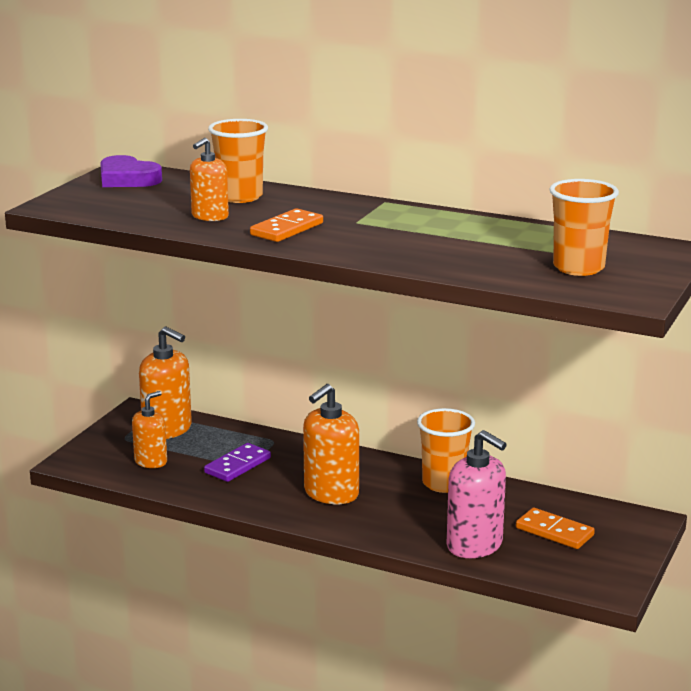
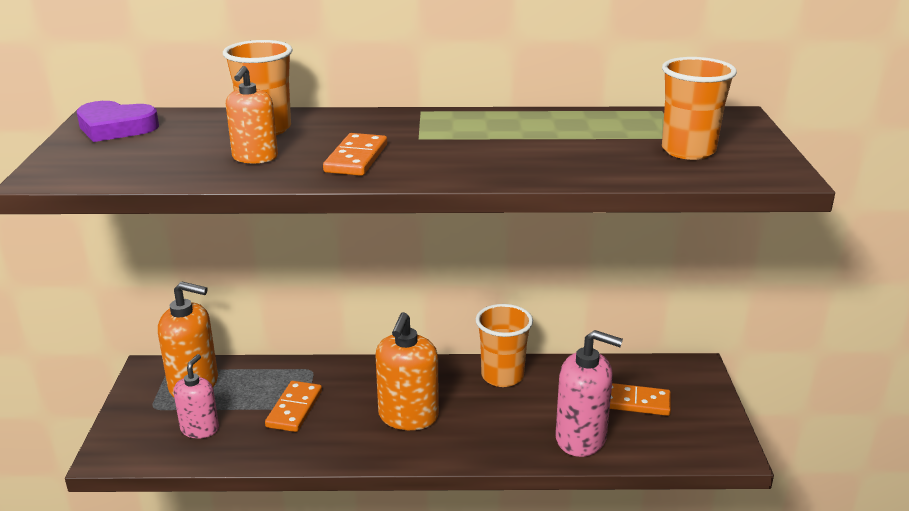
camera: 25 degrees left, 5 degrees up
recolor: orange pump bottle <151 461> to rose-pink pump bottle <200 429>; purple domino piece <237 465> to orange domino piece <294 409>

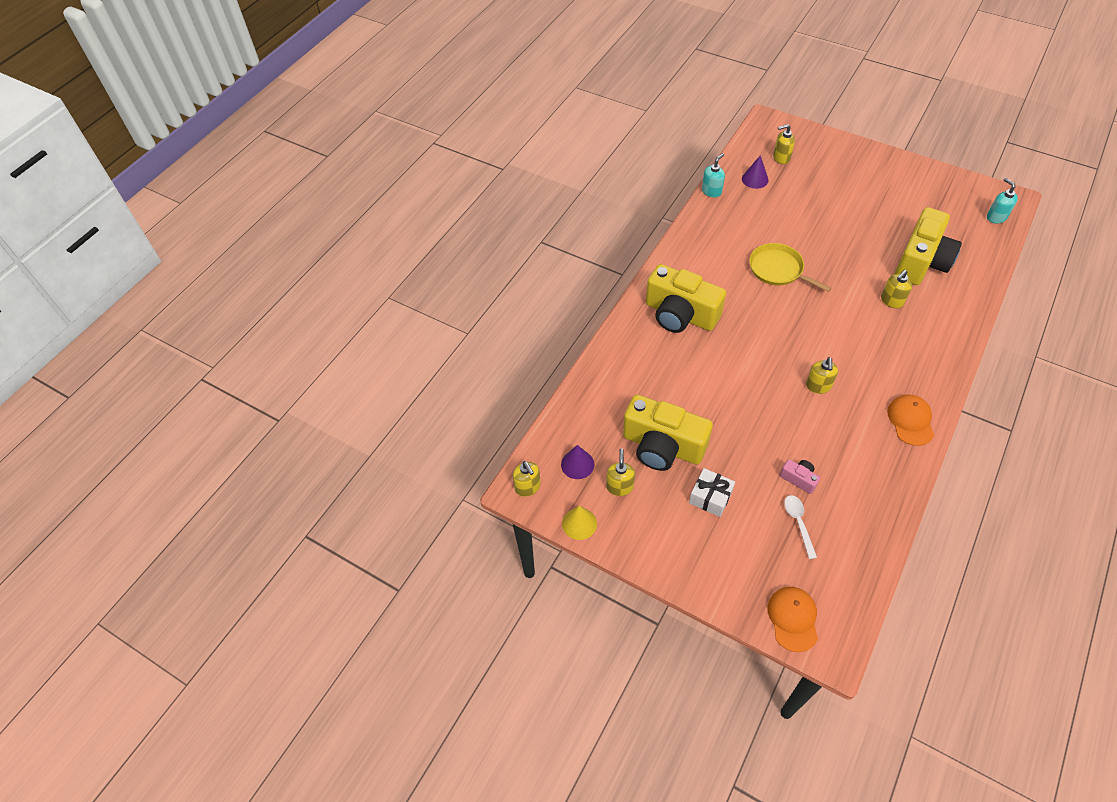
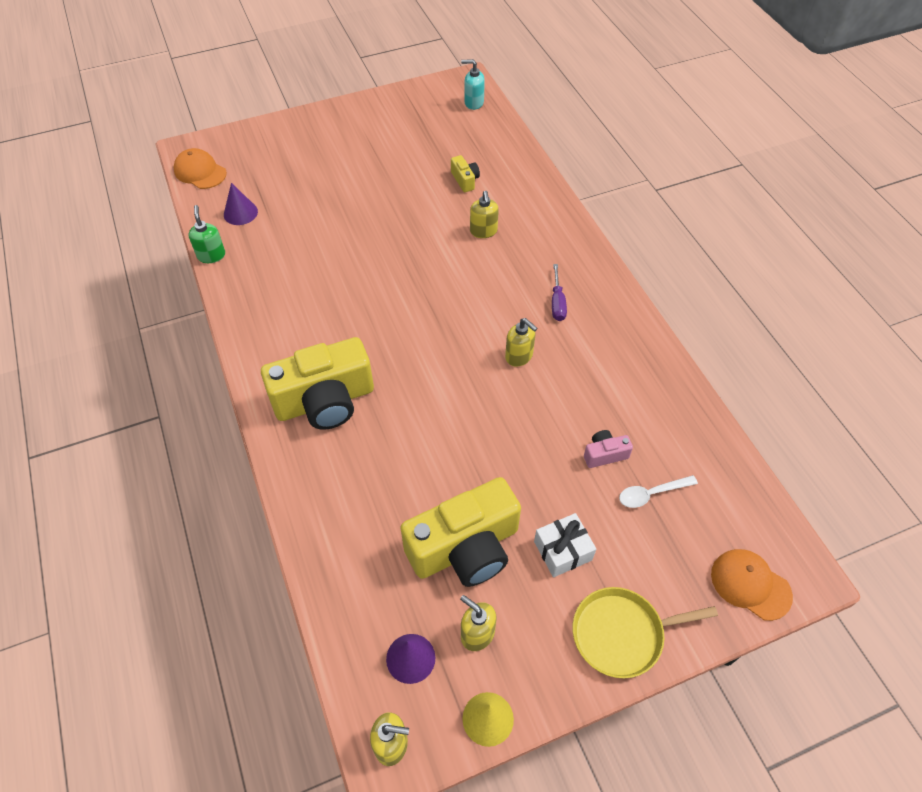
camera: 55 degrees left, 0 degrees up
delete: golden pump bottle <781 158>
insert: purple flat screwdriver <557 303>
move: golden skillet <778 269> to <622 634>; orange peaked cap <910 421> to <200 172>
recolor: teal pump bottle <711 191> to leaf-green pump bottle <211 255>
rotate: snow-white spoon <798 522> = <651 494> 45 degrees counterclockwise
resize: golden camera <921 261> = <465 180> x0.42

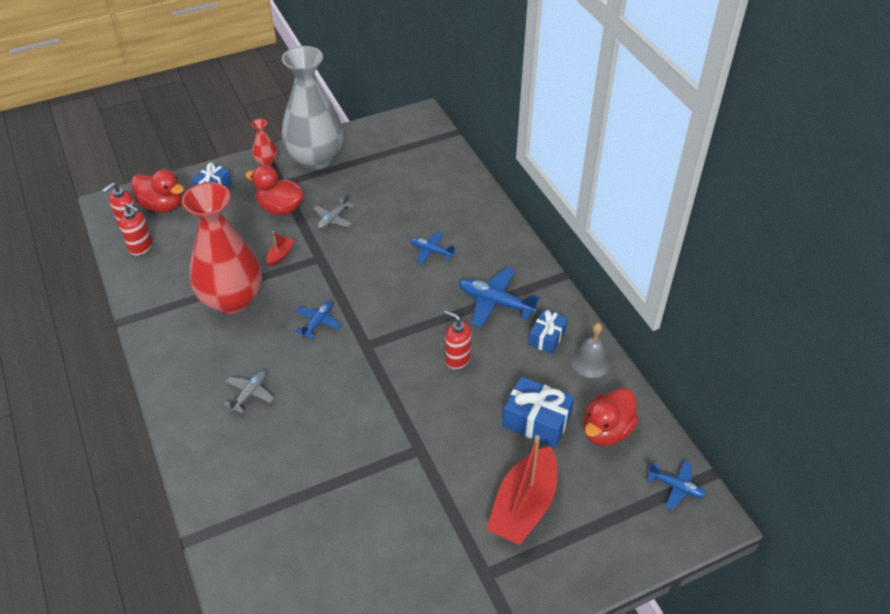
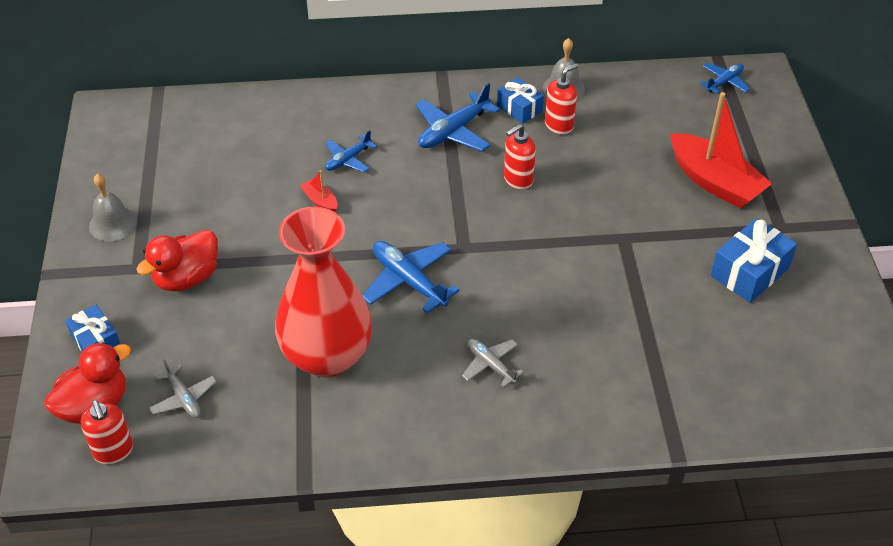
camera: 70 degrees left, 0 degrees up
delete: crimson tall vase <266 162>; crimson rubber duck <606 430>
move: crimson pump bottle <141 247> to <559 125>; crimson sailboat <281 255> to <320 201>; grey toy plane <333 219> to <184 398>; blue gift <536 421> to <749 272>
replace: grey tall vase <316 158> to grey bell <112 224>
resize: blue toy plane <318 322> = <409 281> x1.66

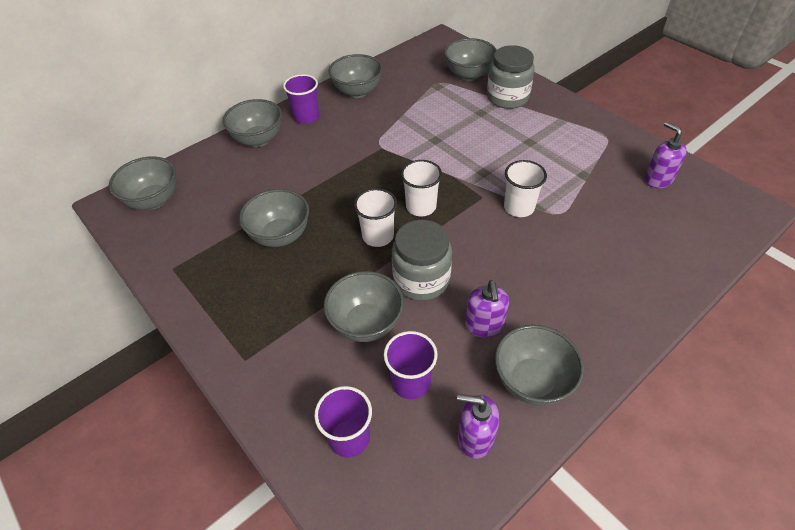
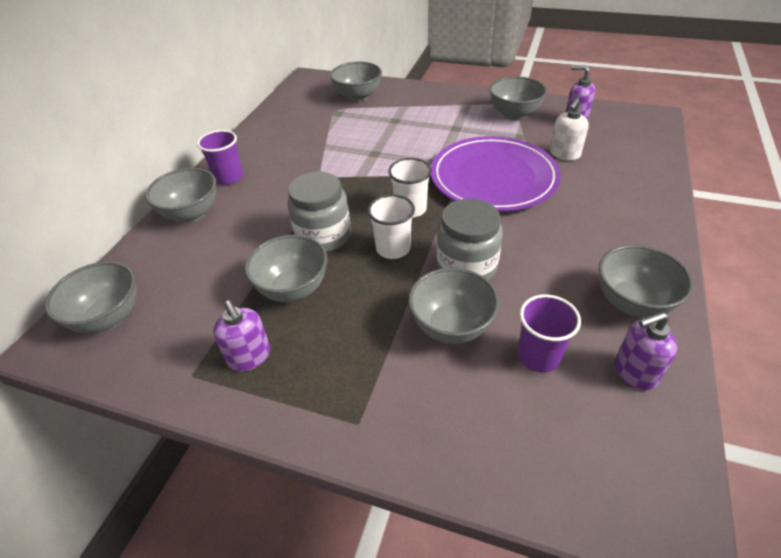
camera: 30 degrees left, 5 degrees down
delete: purple tumbler <349 437>
insert: snow-white pump bottle <564 154>
move: grey deep dish <357 92> to <514 114>; purple pump bottle <484 325> to <249 356>; grey preserve jar <507 97> to <323 236>
replace: snow-white tumbler <519 207> to purple plate <493 178>

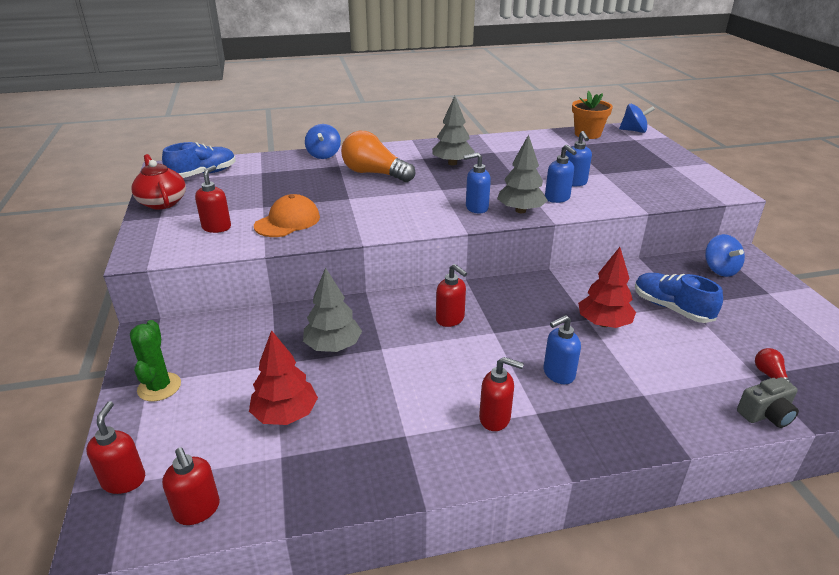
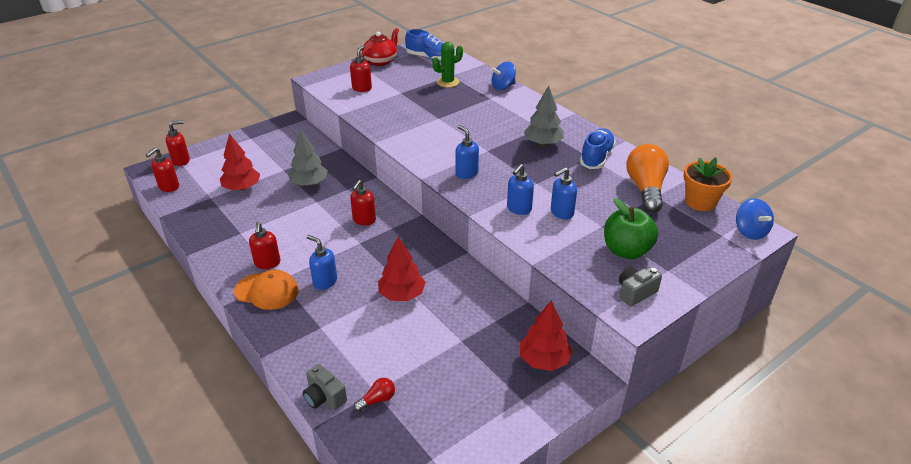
camera: 65 degrees right, 5 degrees up
delete: grey toy tree <520 210>
insert: leaf-green toy apple <626 251>; grey camera <635 292>
move: leaf-green saguaro cactus <159 387> to <448 82>; orange peaked cap <287 221> to <267 291>; orange light bulb <374 173> to <645 189>; blue lace-up shoe <671 308> to <596 157>
replace: blue whirligig <720 270> to crimson toy tree <544 360>
rotate: crimson pump bottle <217 227> = <362 88> 60 degrees counterclockwise

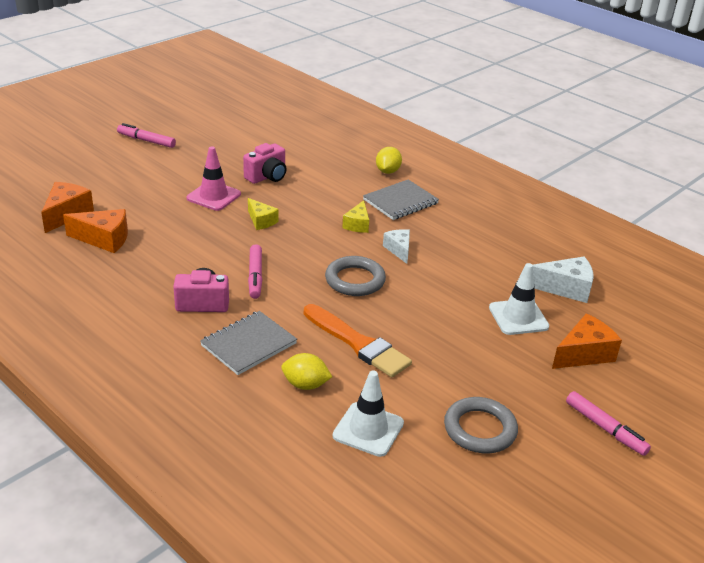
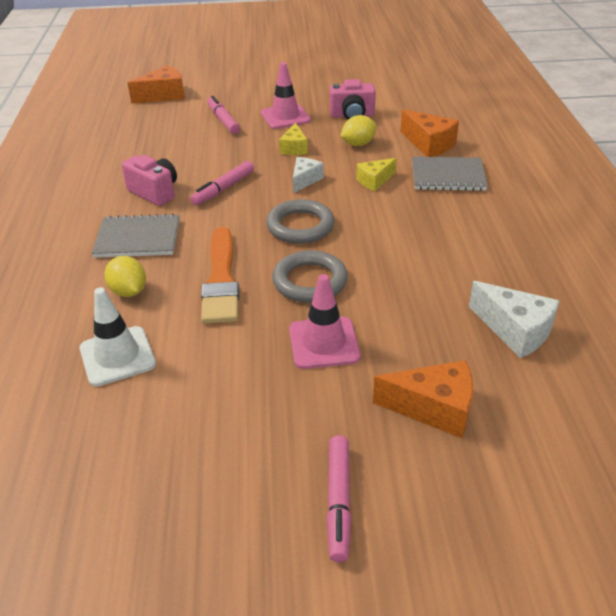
camera: 45 degrees right, 5 degrees up
delete: snow-white traffic cone <518 317>
insert: rose-pink traffic cone <324 343>
move: orange cheese <104 239> to <429 144>; rose-pink marker <146 141> to <223 120>; golden citrus fruit <387 171> to <358 144>; snow-white cheese <399 250> to <305 180>; grey ring <480 429> to <310 281>

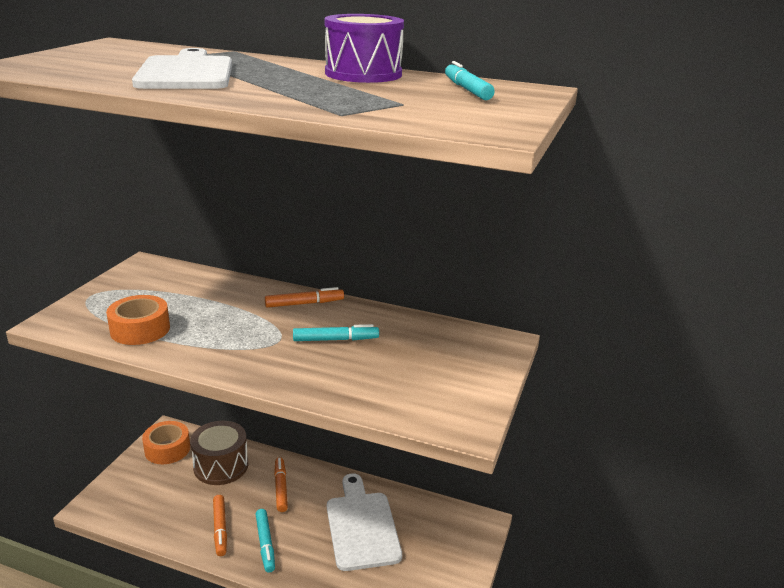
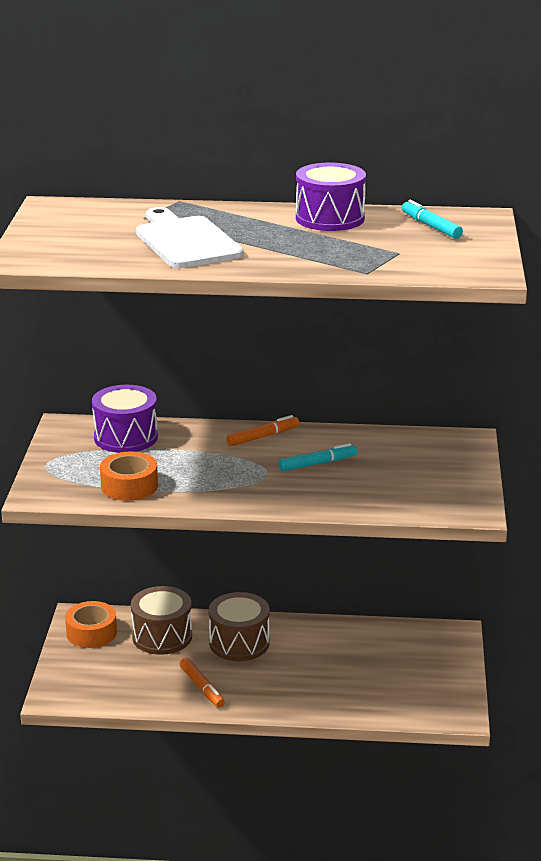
camera: 15 degrees left, 0 degrees up
delete: teal marker <265 544>; snow-white chopping board <361 526>
insert: purple drum <126 437>
replace: orange marker <281 488> to russet drum <239 643>

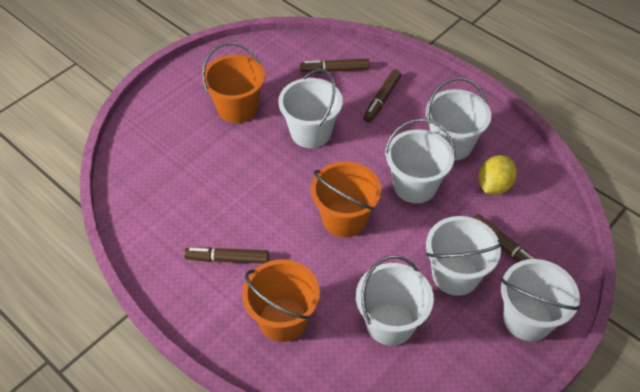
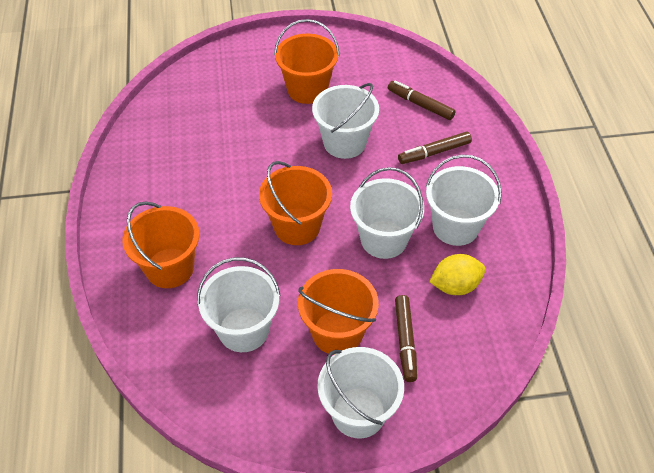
camera: 40 degrees right, 0 degrees up
delete: russet marker <227 259>
recolor: snow-white pail <455 275> to orange pail <337 332>

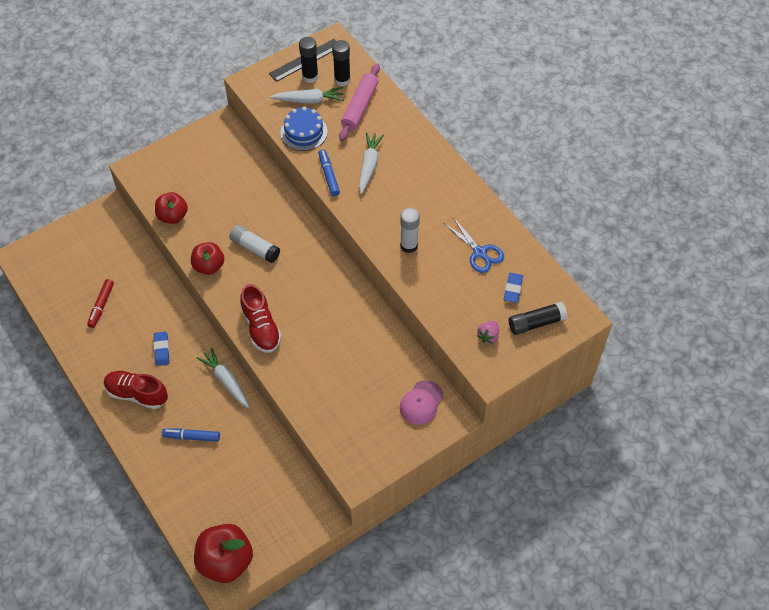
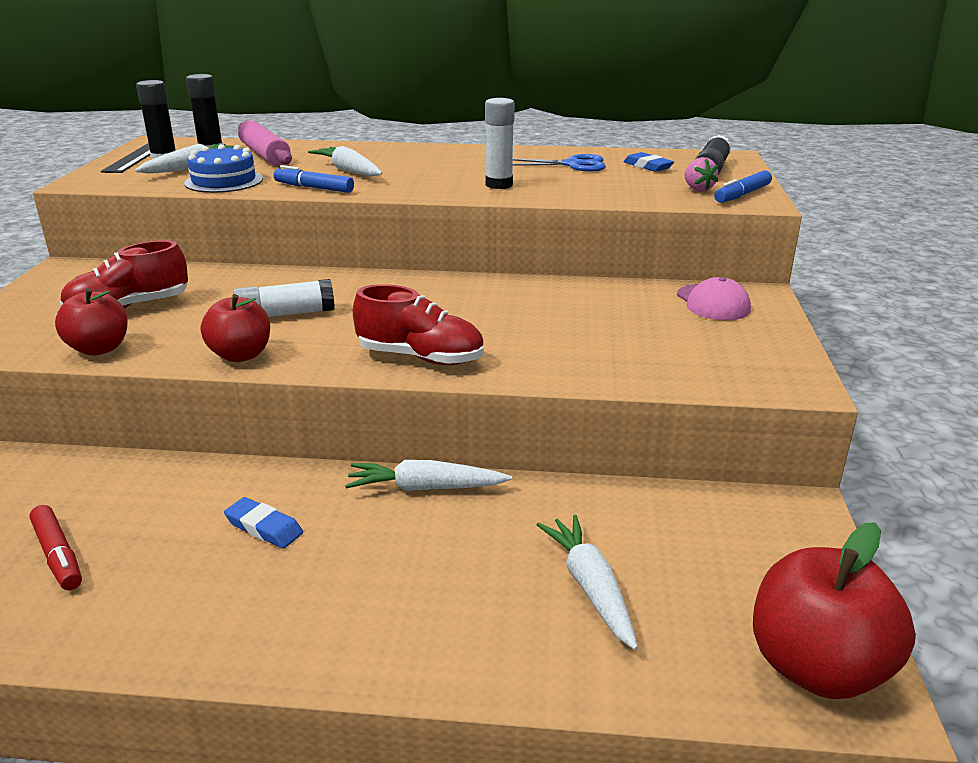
camera: 50 degrees left, 30 degrees down
insert: snow-white carrot <590 587>
move: crimson lace-up shoe <137 394> to <129 308>; blue marker <191 436> to <742 195>

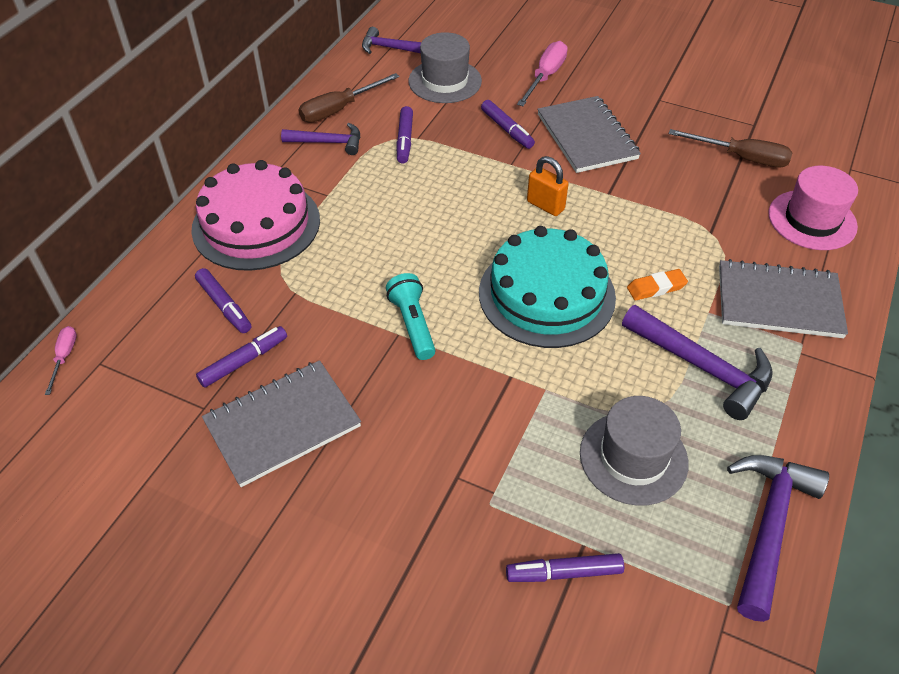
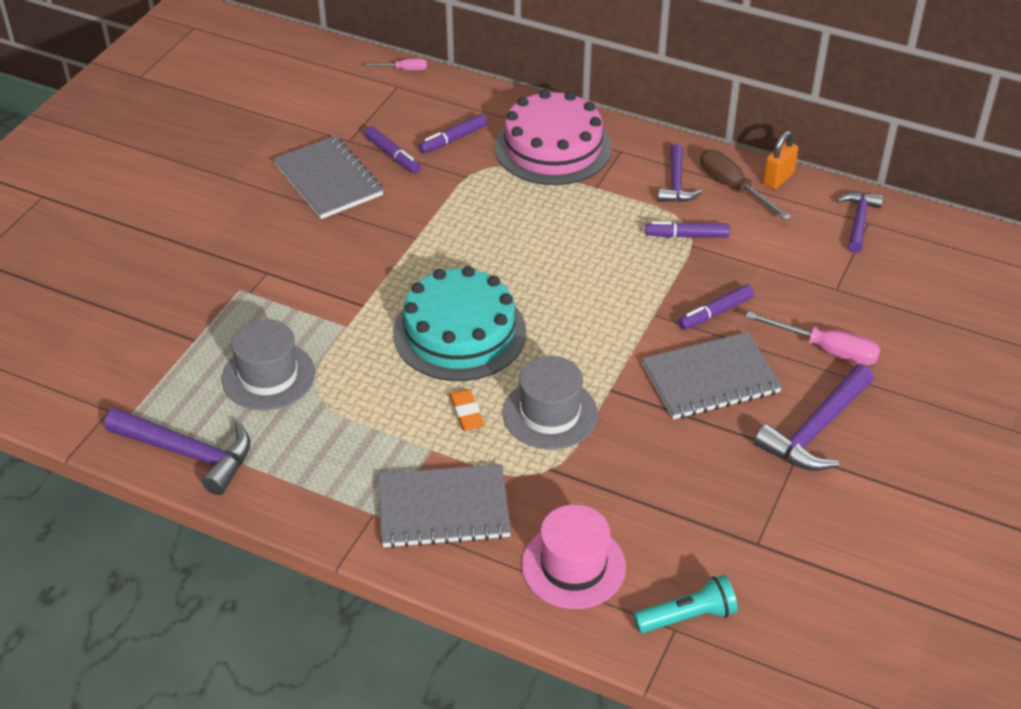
camera: 90 degrees right, 5 degrees down
delete: purple marker <564 572>; russet flat screwdriver <741 158>
move: teal pocket torch <412 324> to <688 616>; grey hat <445 81> to <550 414>; orange small lock <545 205> to <778 179>; purple claw hammer <703 367> to <815 430>
rotate: grey exercise book <778 301> = <443 509> 75 degrees clockwise

